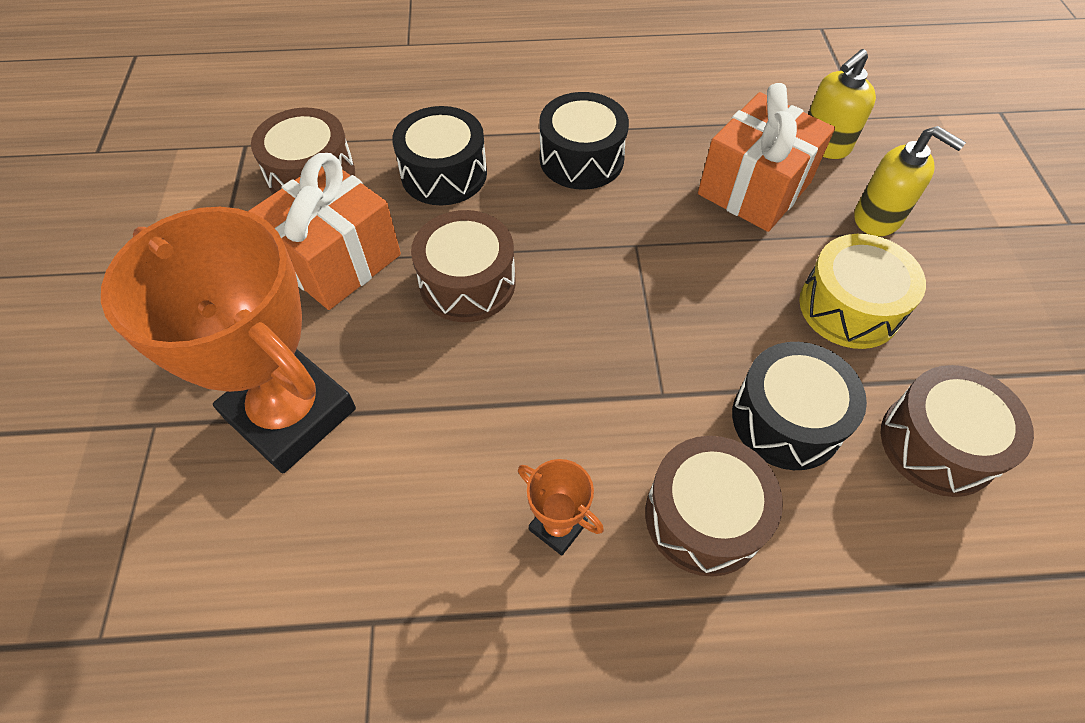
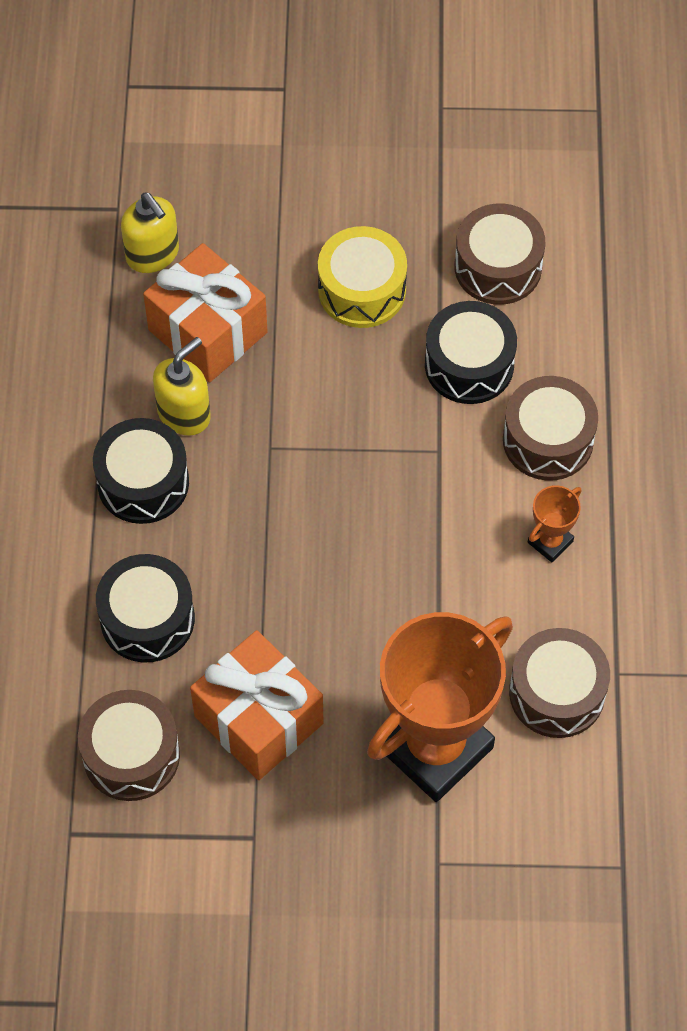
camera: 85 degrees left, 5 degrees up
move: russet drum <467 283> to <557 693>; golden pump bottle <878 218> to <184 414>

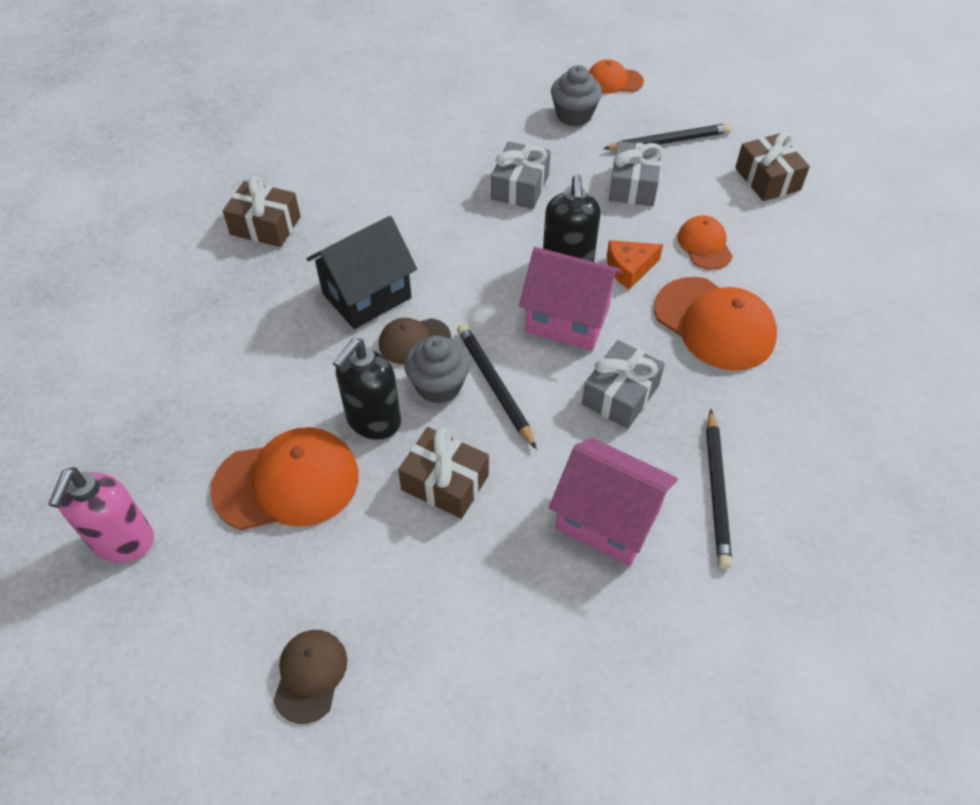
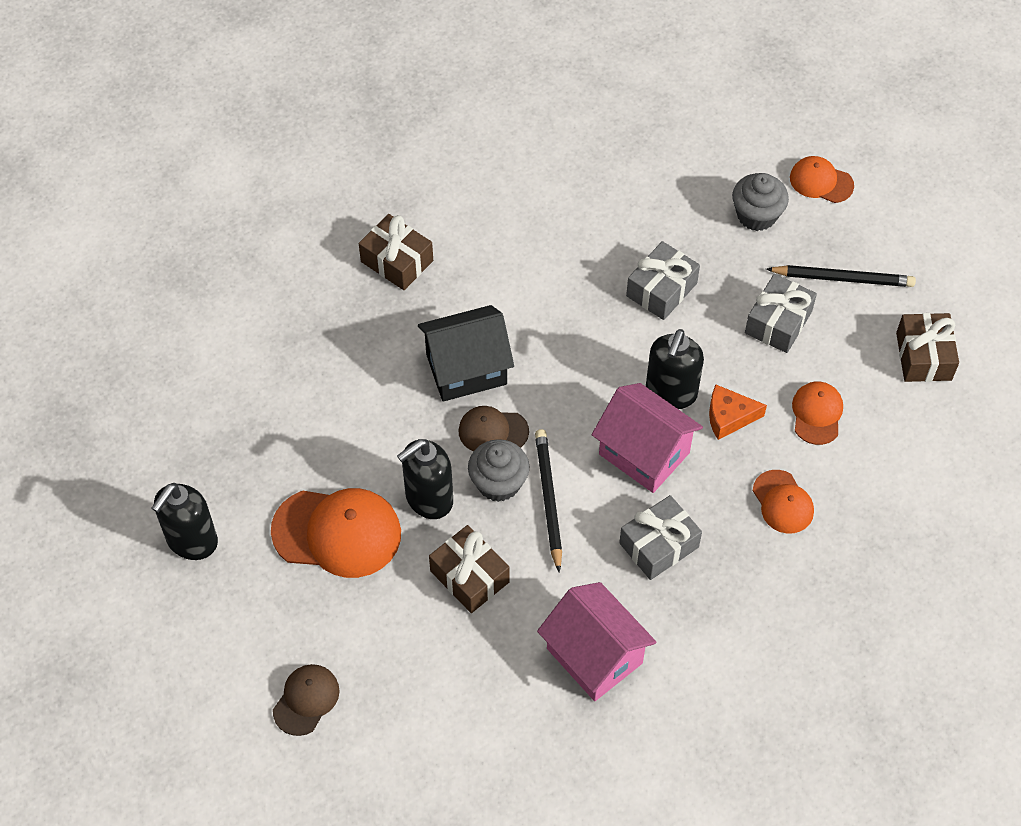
camera: 20 degrees right, 5 degrees up
delete: jet-black pencil <716 491>
recolor: rose-pink pump bottle <123 541> to jet-black pump bottle <192 541>
resize: orange peaked cap <714 324> = <783 502> x0.56

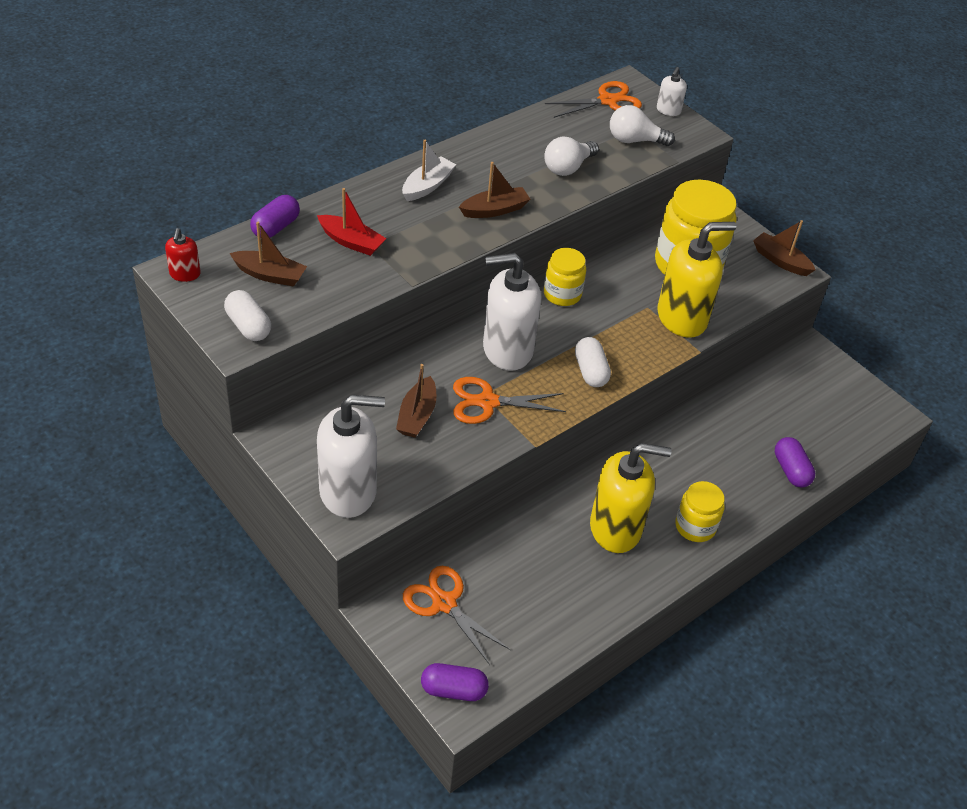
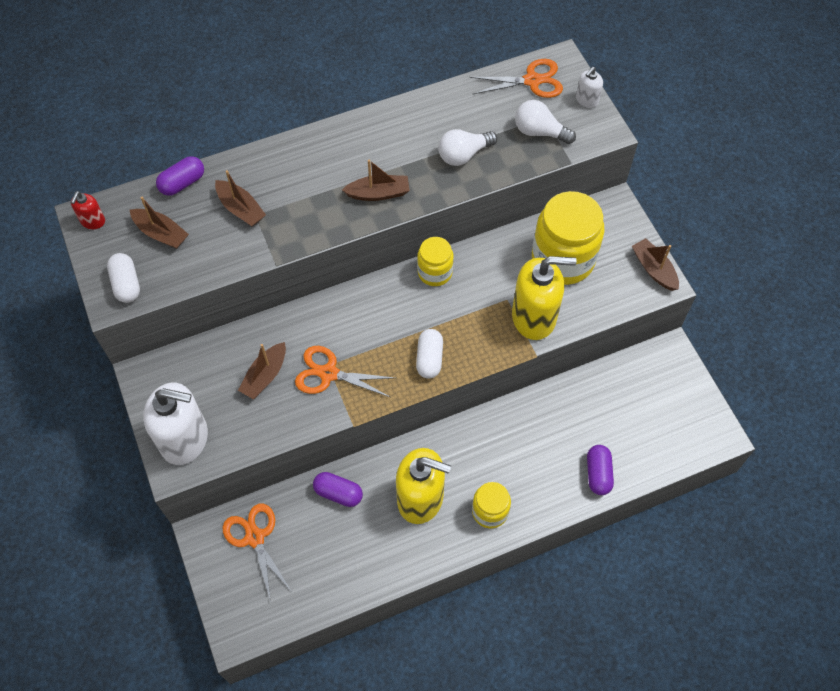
camera: 20 degrees right, 15 degrees up
delete: snow-white sailboat <427 186>; snow-white pump bottle <507 349>
move: purple capsule <453 690> to <338 493>
recolor: crimson sailboat <351 242> to russet sailboat <240 209>

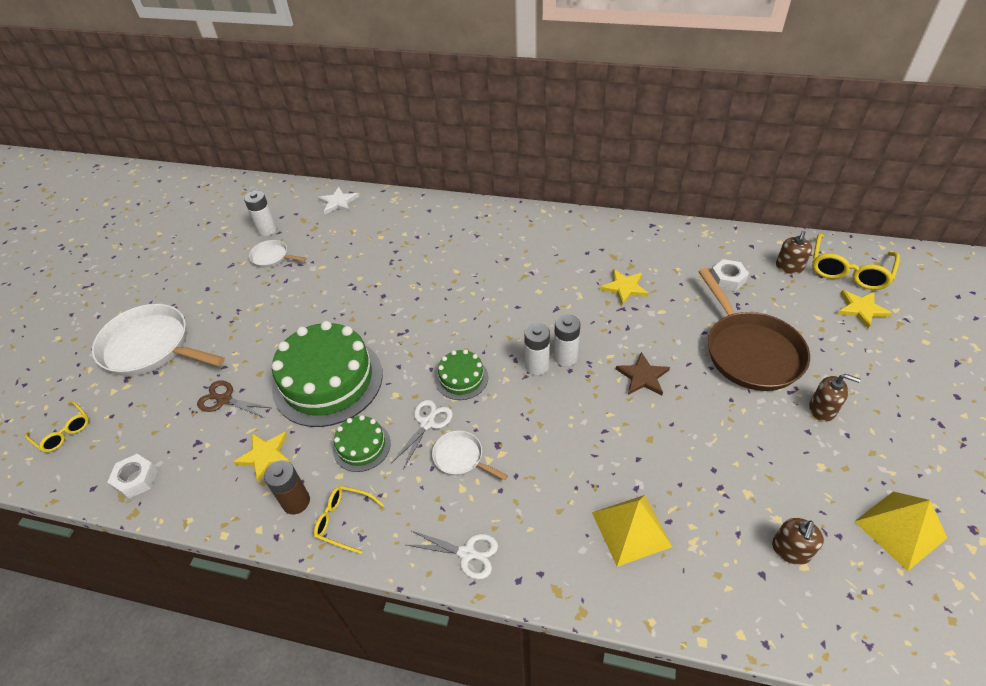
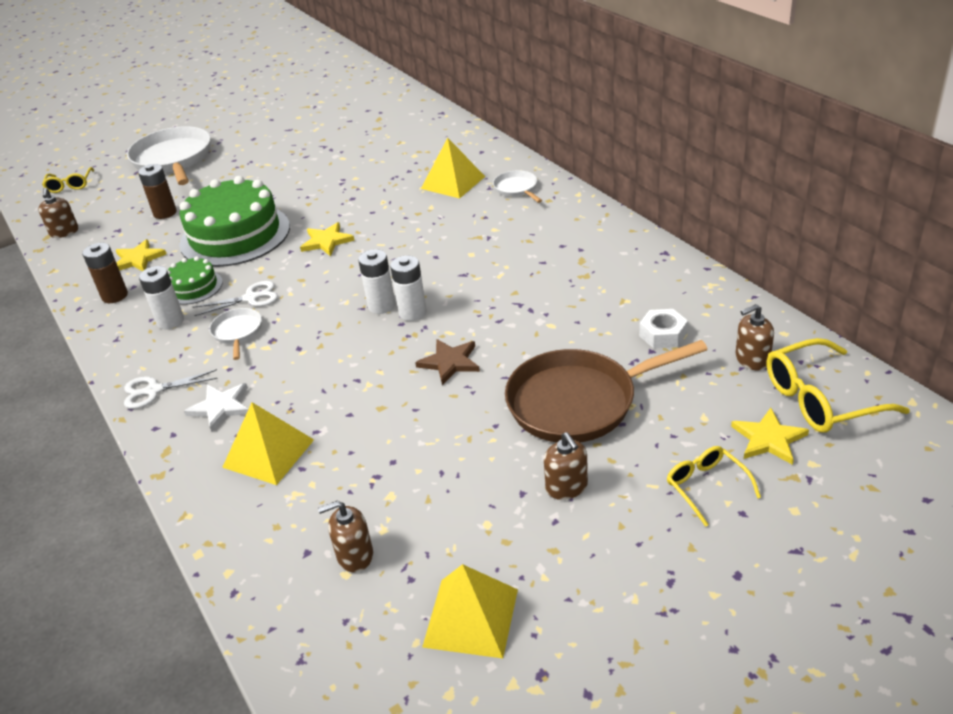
camera: 45 degrees right, 10 degrees down
delete: leaf-green gateau <461 378>
insert: golden solid pyramid <453 182>
move: snow-white power cell <267 230> to <170 321>; snow-white skillet <272 257> to <517 189>; golden glasses <344 520> to <706 487>; snow-white star <338 202> to <221 407>; golden star <624 288> to <326 241>
replace: snow-white hexagon nut <136 479> to russet pump bottle <64 232>; russet scissors <224 399> to russet power cell <165 213>
rotate: snow-white scissors <467 553> = <153 391> 105 degrees clockwise; russet skillet <750 351> = <578 402> 45 degrees clockwise

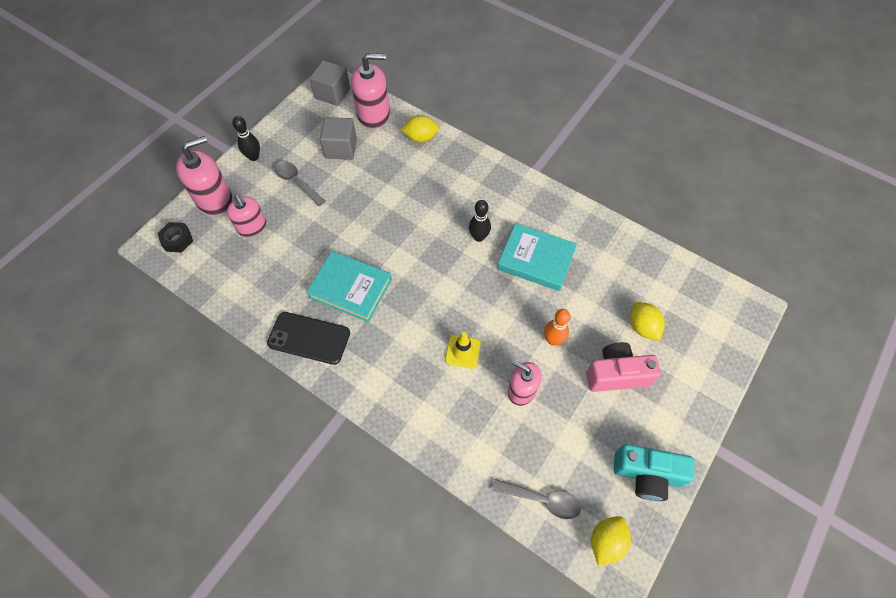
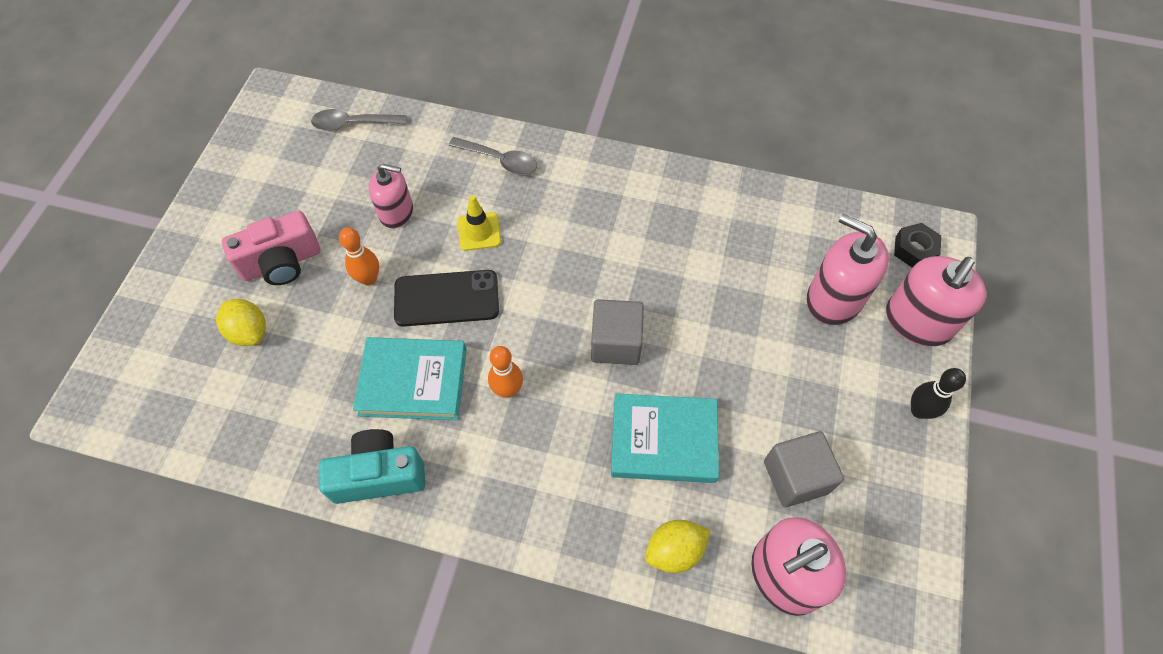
camera: 160 degrees right, 0 degrees up
delete: golden citrus fruit <606 541>
move: jet-black smartphone <309 338> to <446 298>; grey spoon <297 182> to <500 160>; teal hardcover <350 288> to <663 441>; grey cube <332 93> to <616 343>; teal camera <646 475> to <379 475>
recolor: jet-black skittle <479 237> to orange skittle <507 390>
resize: rose-pink pump bottle <252 227> = <834 299> x1.52

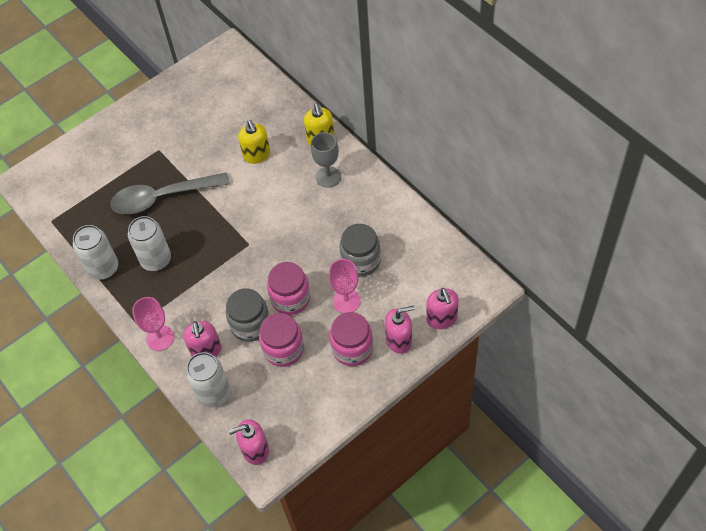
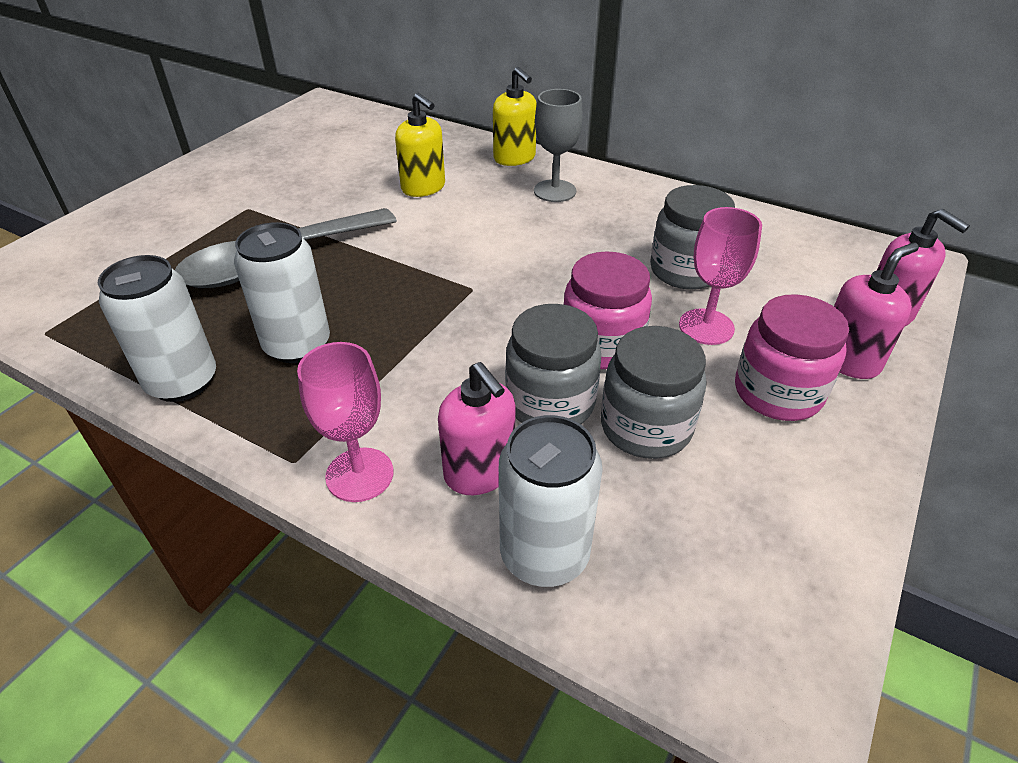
camera: 25 degrees left, 15 degrees down
delete: rose-pink pump bottle <255 450>
recolor: rose-pink preserve jar <283 349> to grey preserve jar <646 427>

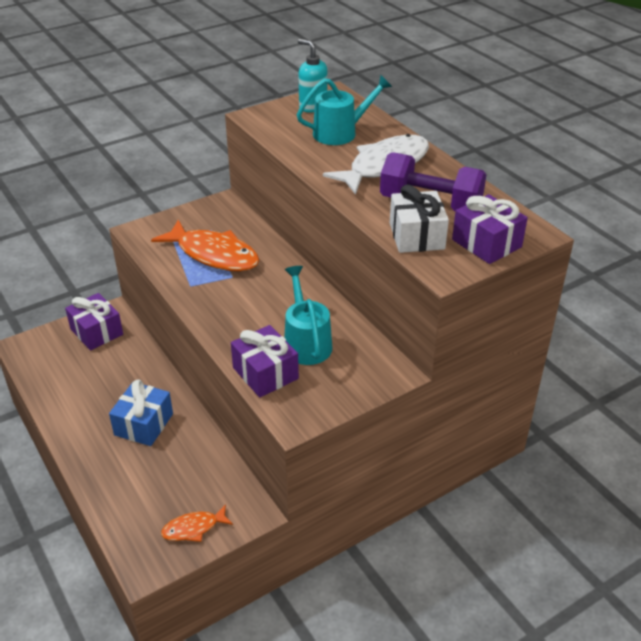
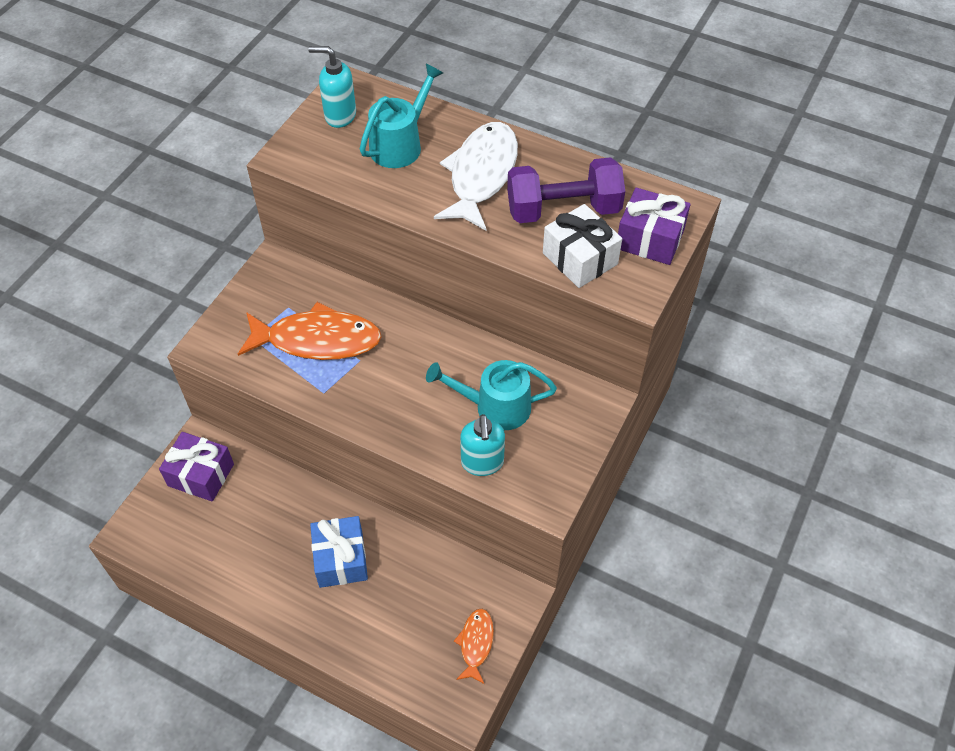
camera: 30 degrees left, 15 degrees up
replace: purple gift <265 373> to teal pump bottle <482 463>
rotate: orange fish figure <194 528> = <476 643> 150 degrees clockwise; teal watering can <306 342> = <494 407> 45 degrees counterclockwise

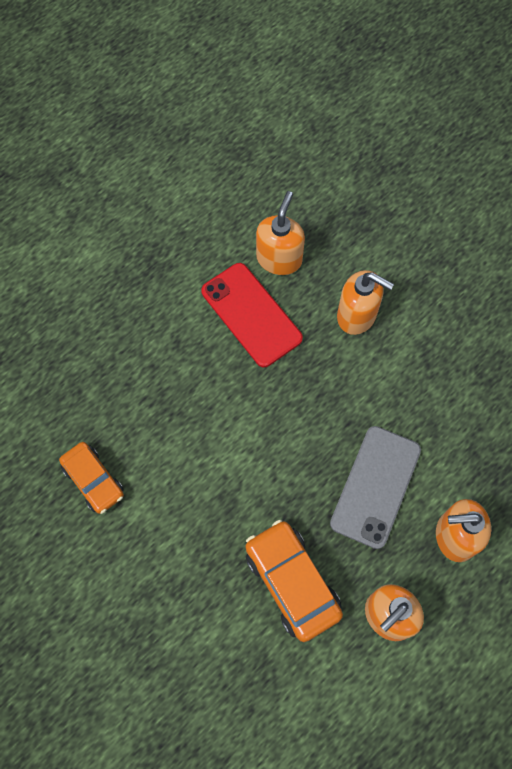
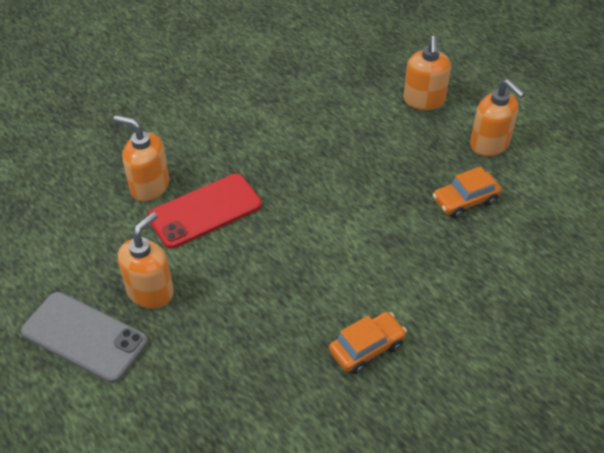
camera: 85 degrees left, 20 degrees down
move: grey smartphone <375 486> to <84 337>; orange pump bottle <357 315> to <150 291>
resize: orange toy car <292 582> = <465 200> x0.67

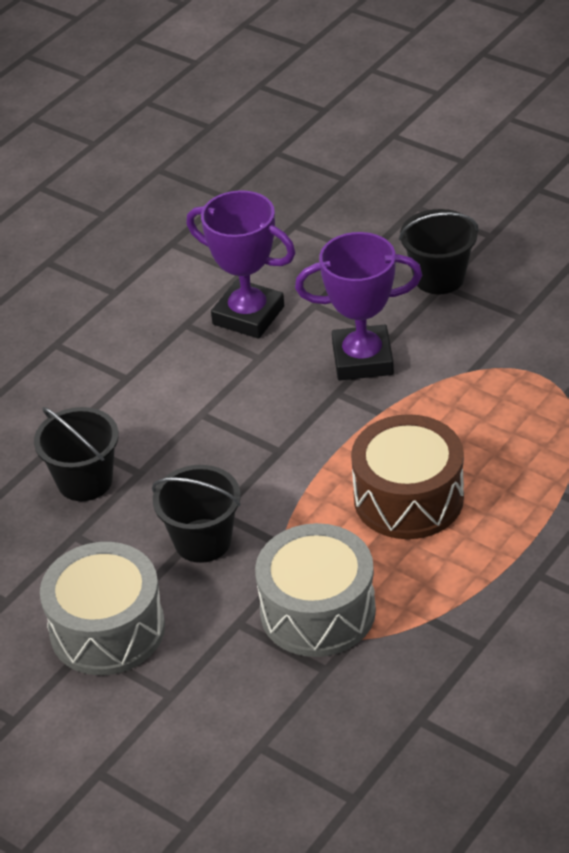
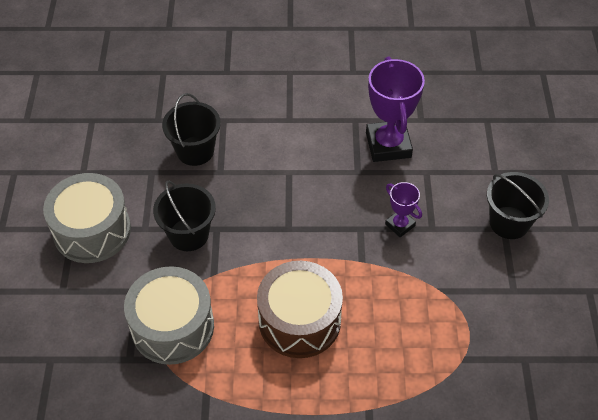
camera: 50 degrees right, 10 degrees up
resize: purple prize cup <362 359> = <400 225> x0.52

